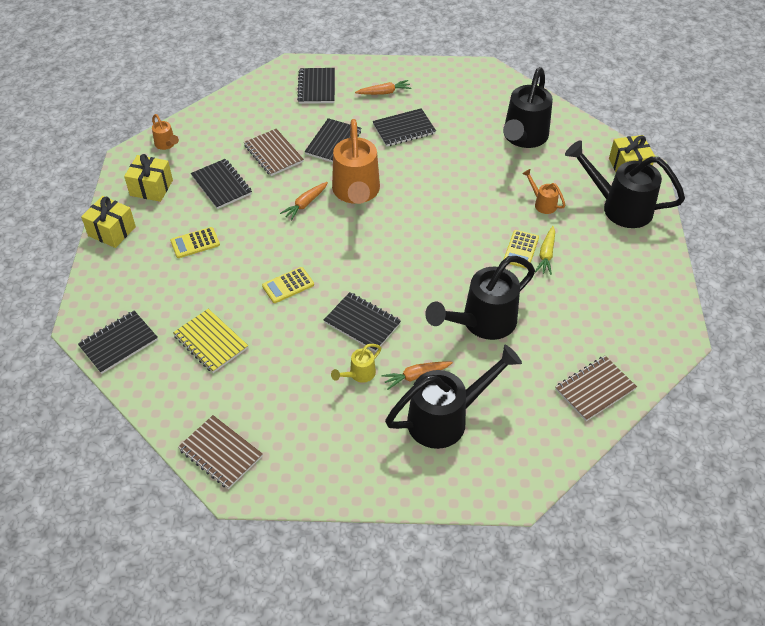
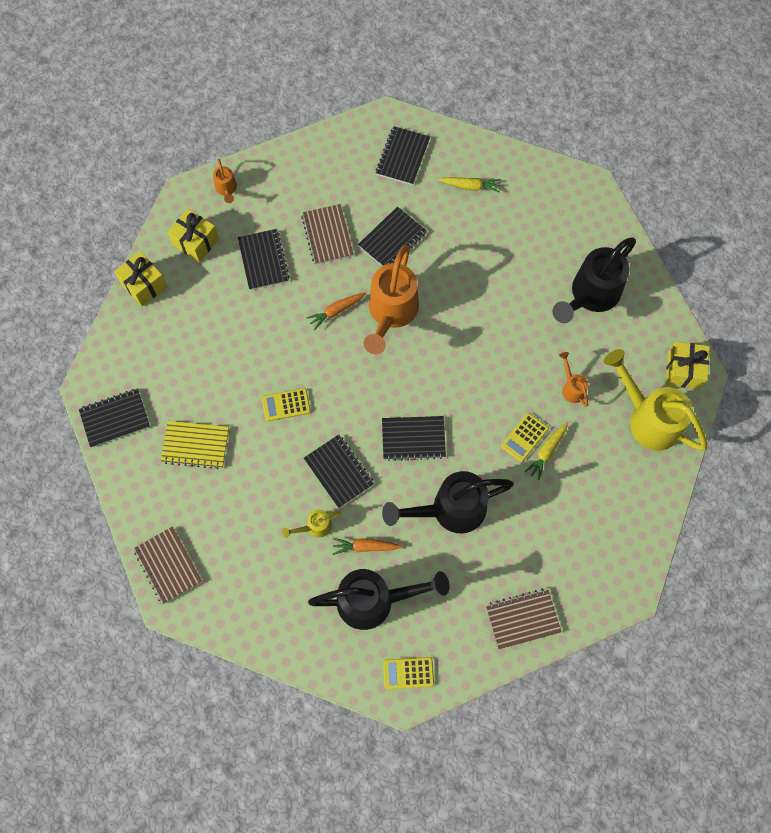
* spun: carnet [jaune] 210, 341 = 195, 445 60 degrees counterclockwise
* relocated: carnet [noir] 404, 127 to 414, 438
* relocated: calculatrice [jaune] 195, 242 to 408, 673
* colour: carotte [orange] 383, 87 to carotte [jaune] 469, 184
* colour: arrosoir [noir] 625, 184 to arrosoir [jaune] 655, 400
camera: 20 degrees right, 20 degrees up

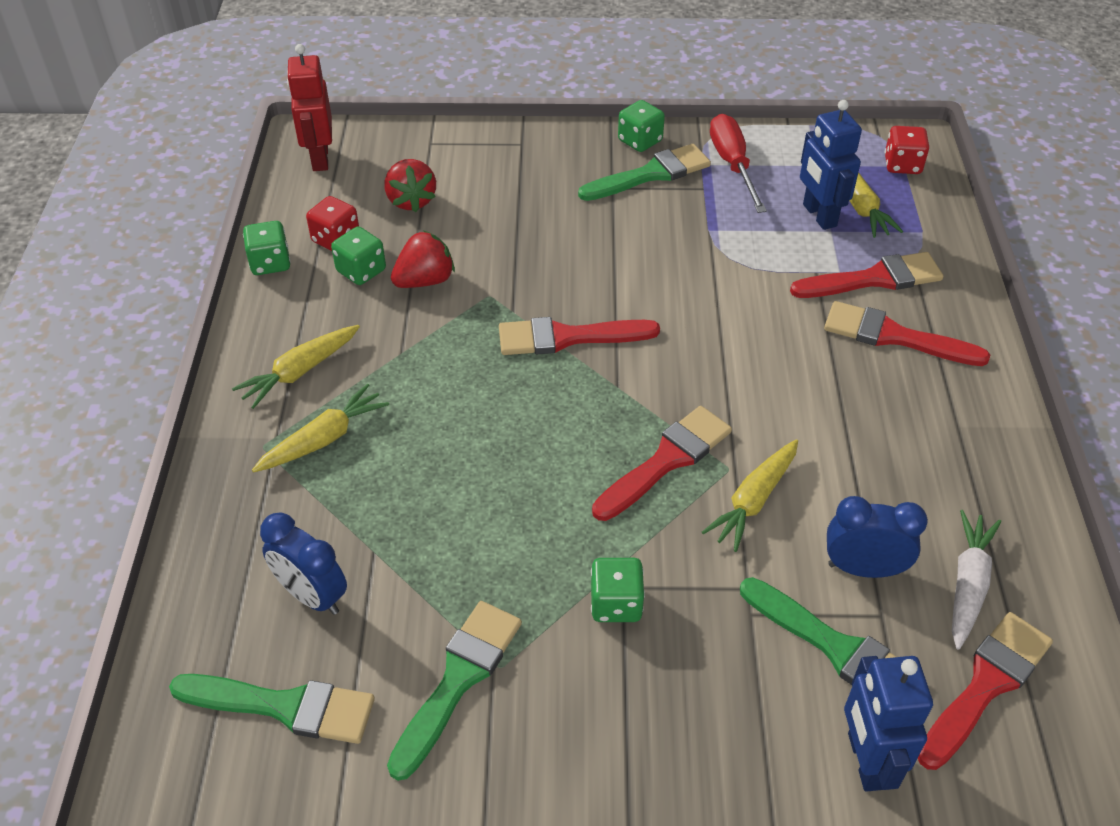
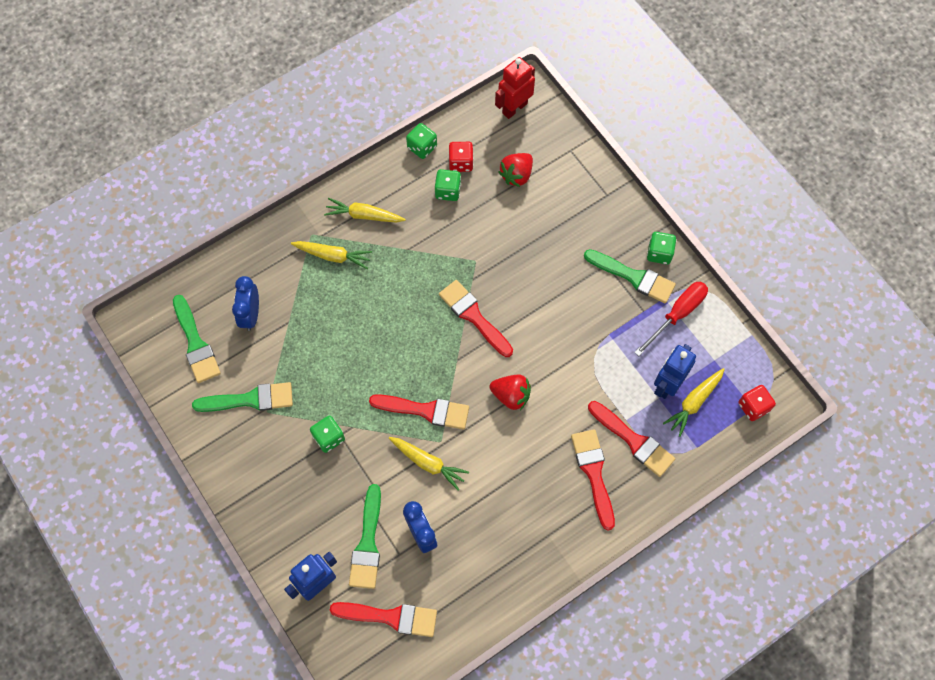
* spun: carotte [jaune] 750, 495 = 429, 463 150 degrees counterclockwise
* relocated: fraise [rouge] 423, 259 to 510, 392
* missing: carotte [blanc] 976, 580
camera: 55 degrees right, 20 degrees up

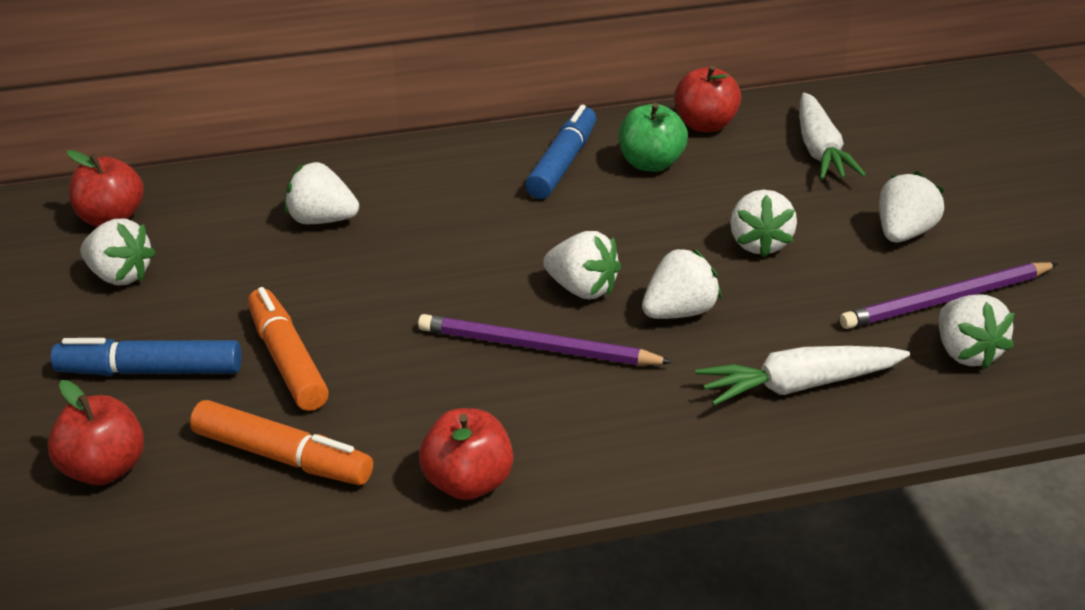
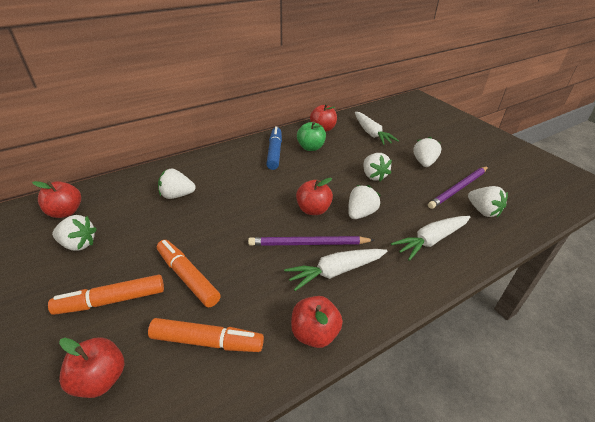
* colour: feutre [bleu] 146, 357 to feutre [orange] 106, 294
* appeared: carotte [blanc] 336, 270
* exchanged: fraise [blanc] 582, 265 to pomme [rouge] 314, 196
camera: 20 degrees left, 5 degrees up

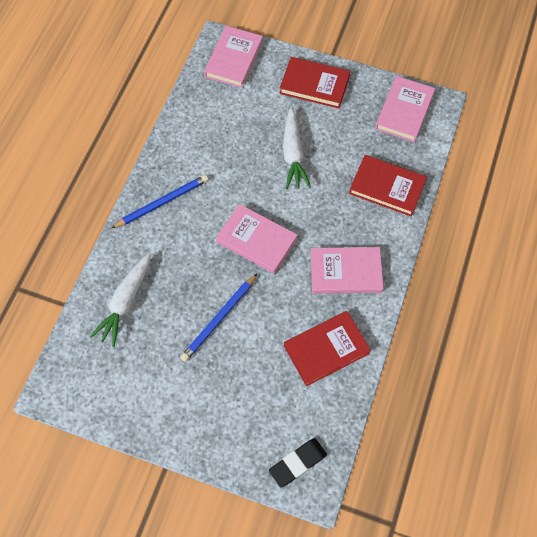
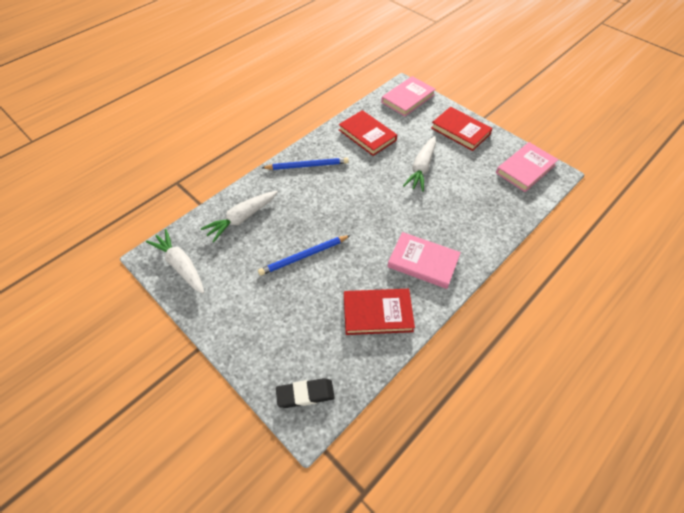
* appeared: carotte [blanc] 175, 261
* relocated: livre [rouge] 388, 186 to 368, 133
* missing: livre [rose] 256, 239
camera: 25 degrees right, 10 degrees down

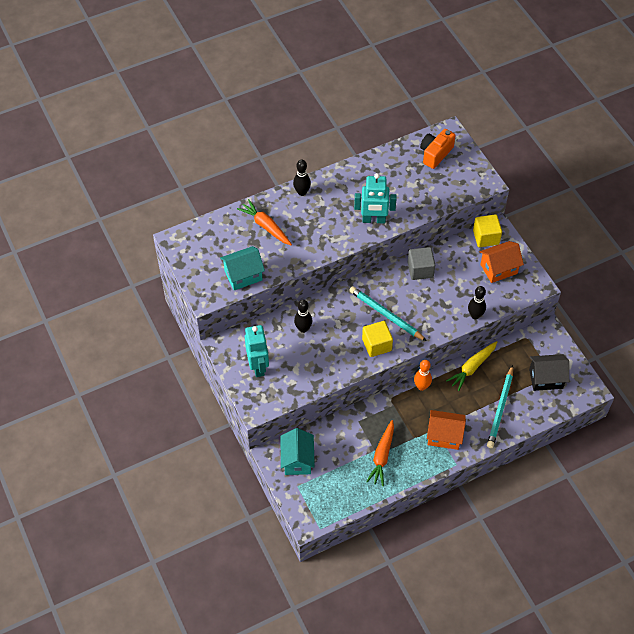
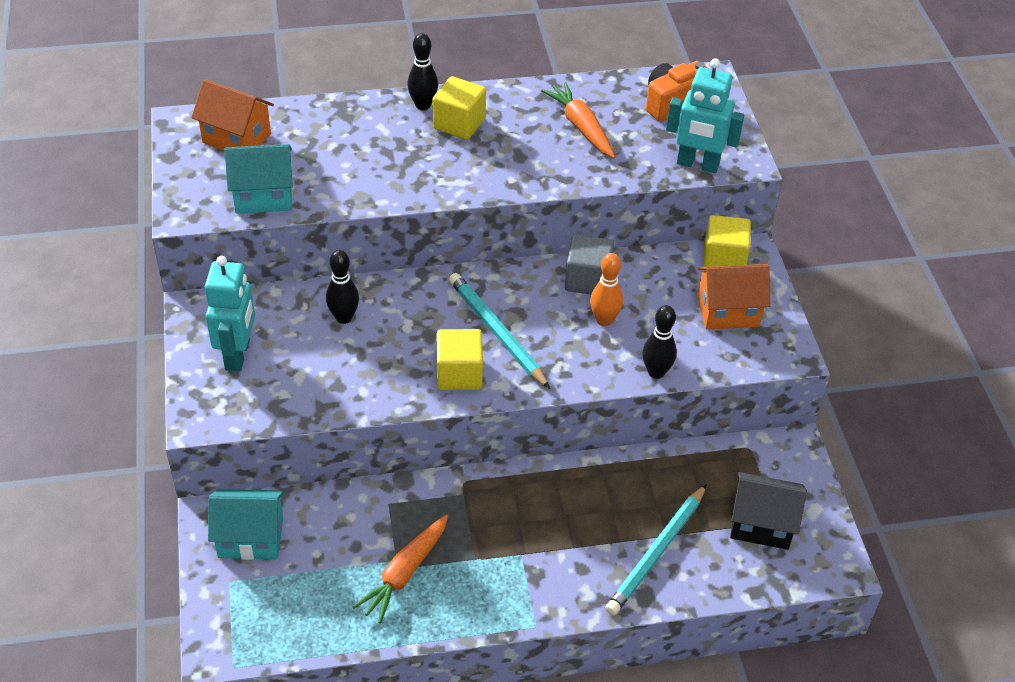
* relocated: maison [orange] 446, 430 to 232, 115
* spun: maison [turquoise] 297, 451 = 246, 524 75 degrees clockwise
* appeared: cube [jaune] 459, 108
* relocated: carotte [orange] 264, 222 to 578, 120
* relocated: quille [orange] 423, 375 to 606, 289
* relocated: robot [turquoise] 375, 198 to 705, 115
* missing: carotte [jaune] 471, 366
camera: 15 degrees right, 10 degrees down

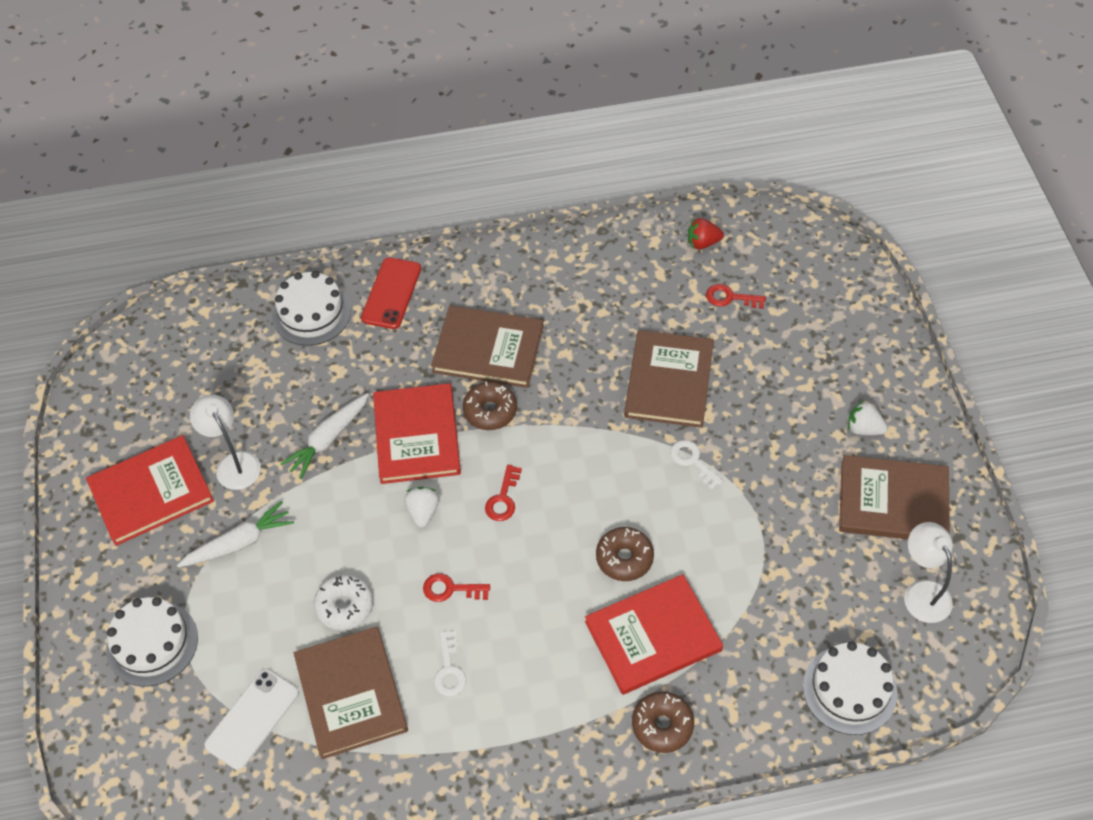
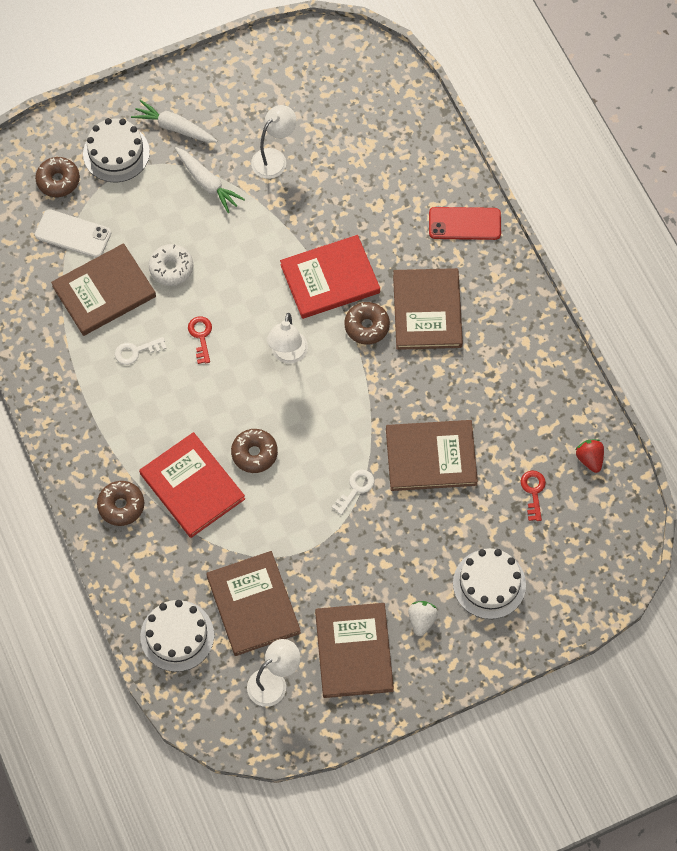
* appeared: beignet [marron] 57, 177
* relocated: carotte [blanc] 324, 436 to 174, 121
* appeared: livre [marron] 253, 603
* exchanged: clé [rouge] 503, 493 to lampe [blanc] 287, 338
* relocated: gâteau [blanc] 311, 308 to 489, 583
* missing: livre [rouge] 150, 490
* missing: fraise [blanc] 421, 507
camera: 75 degrees right, 10 degrees up

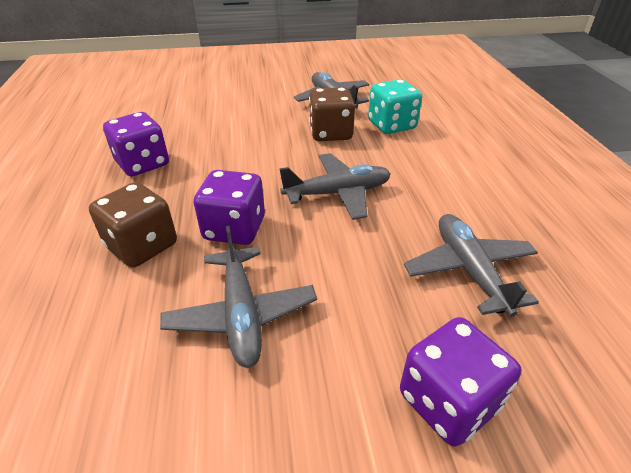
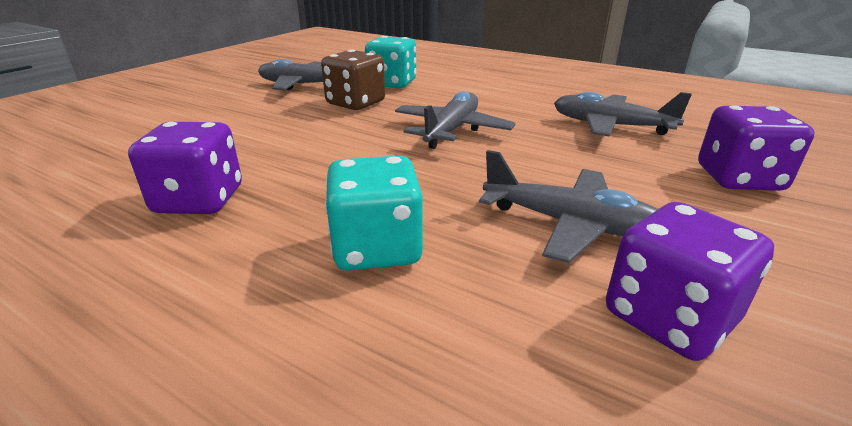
* colour: dé [marron] 133, 225 to dé [turquoise] 374, 213
* relocated: dé [violet] 229, 207 to 690, 281
camera: 50 degrees left, 10 degrees down

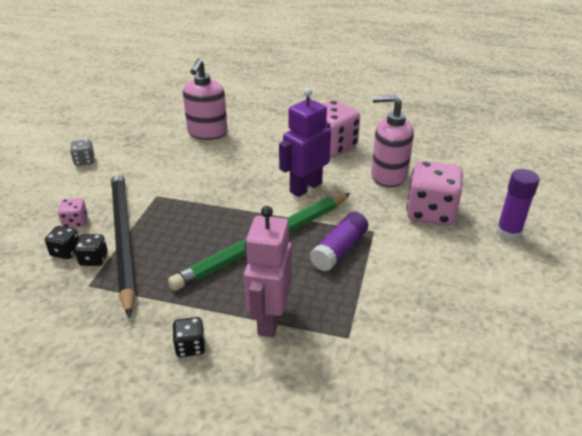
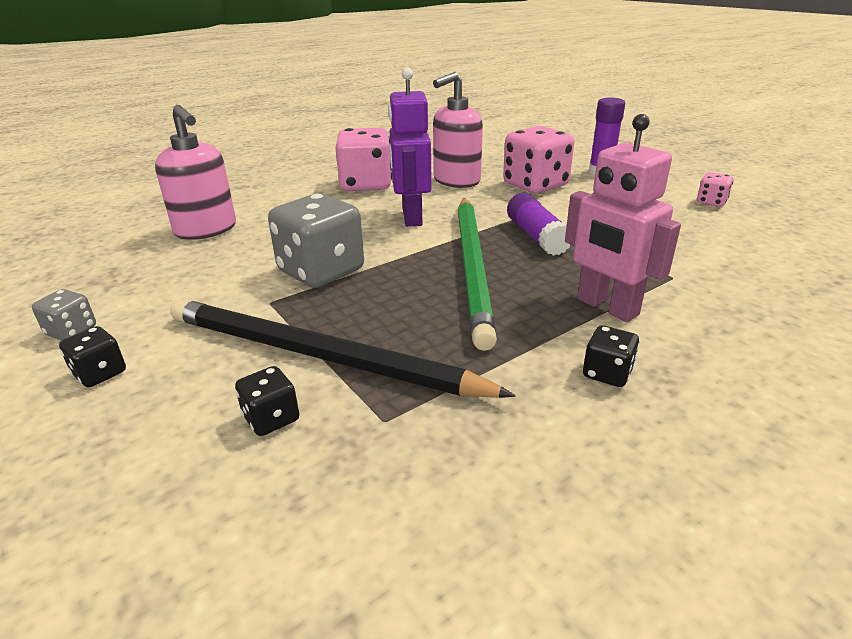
* relocated: dé [noir] 91, 250 to 92, 356
* appeared: dé [gris] 316, 241
* relocated: dé [rose] 73, 213 to 715, 189
camera: 50 degrees left, 5 degrees down

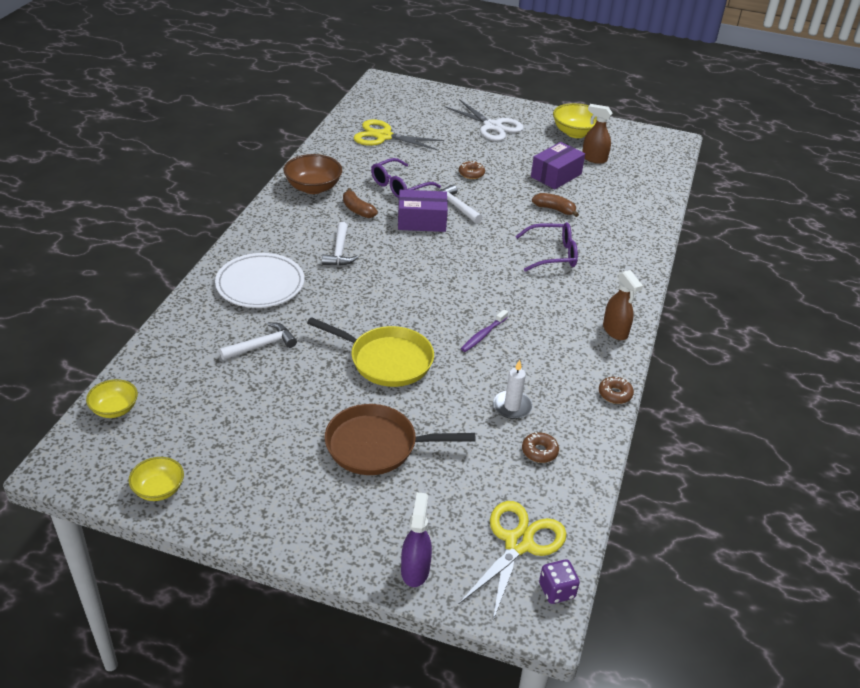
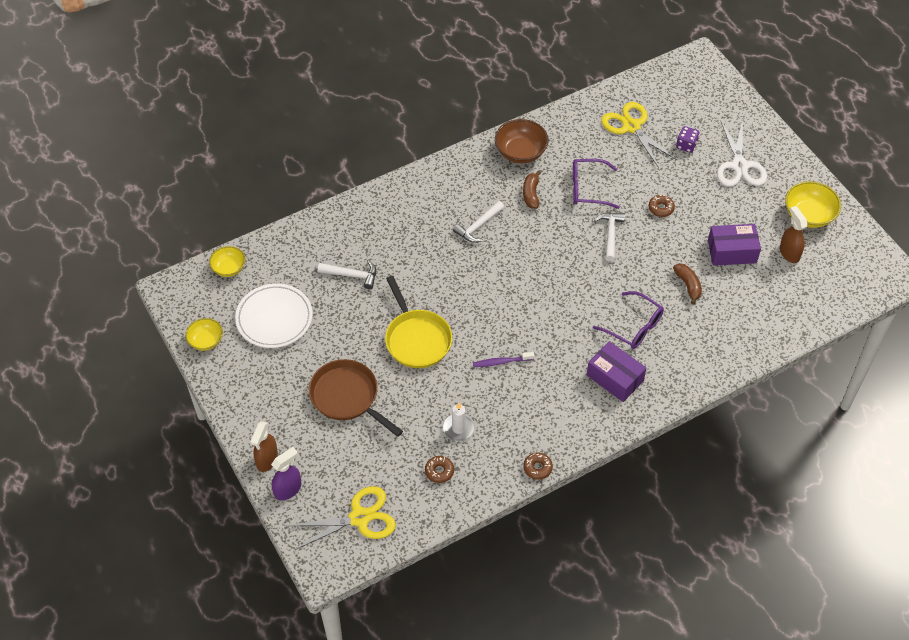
* relocated: assiette [blanc] 259, 280 to 274, 316
* relocated: vaporisateur [marron] 623, 305 to 264, 446
* relocated: boîte [violet] 423, 211 to 616, 371
* relocated: dé [violet] 559, 581 to 687, 139
camera: 45 degrees right, 15 degrees up

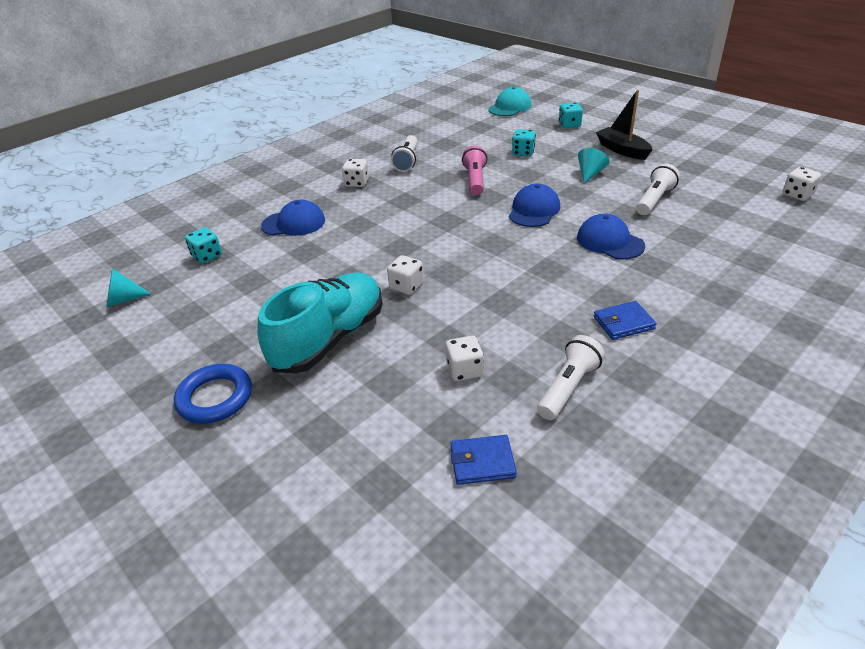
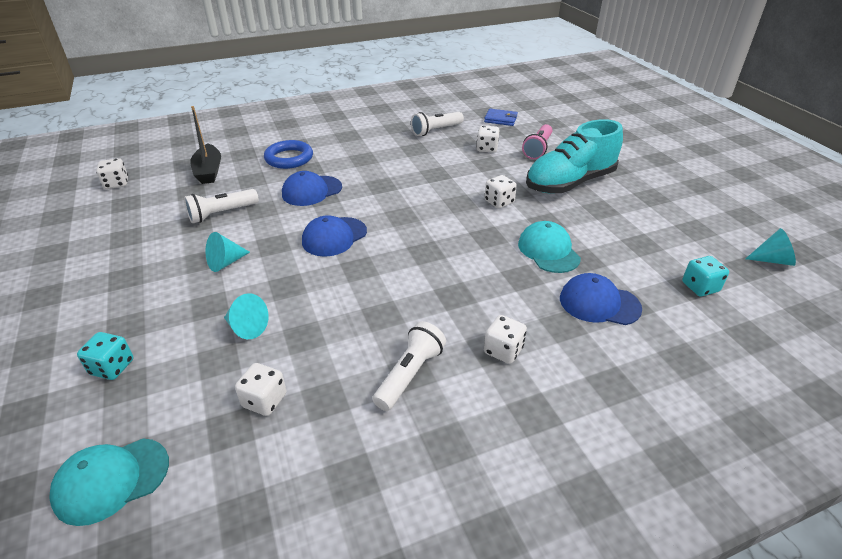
* relocated: bateau [noir] 624, 125 to 205, 145
* exchanged: dé [turquoise] 524, 142 to cône [turquoise] 246, 316
* appeared: dé [blanc] 260, 389
* relocated: anneau [bleu] 213, 394 to 288, 154
* spun: casquette [bleu] 611, 236 = 312, 188 75 degrees clockwise
* appeared: casquette [turquoise] 549, 247
* relocated: lampe de poche [rose] 474, 170 to 537, 141
* missing: portefeuille [bleu] 625, 320
camera: 160 degrees left, 0 degrees up

